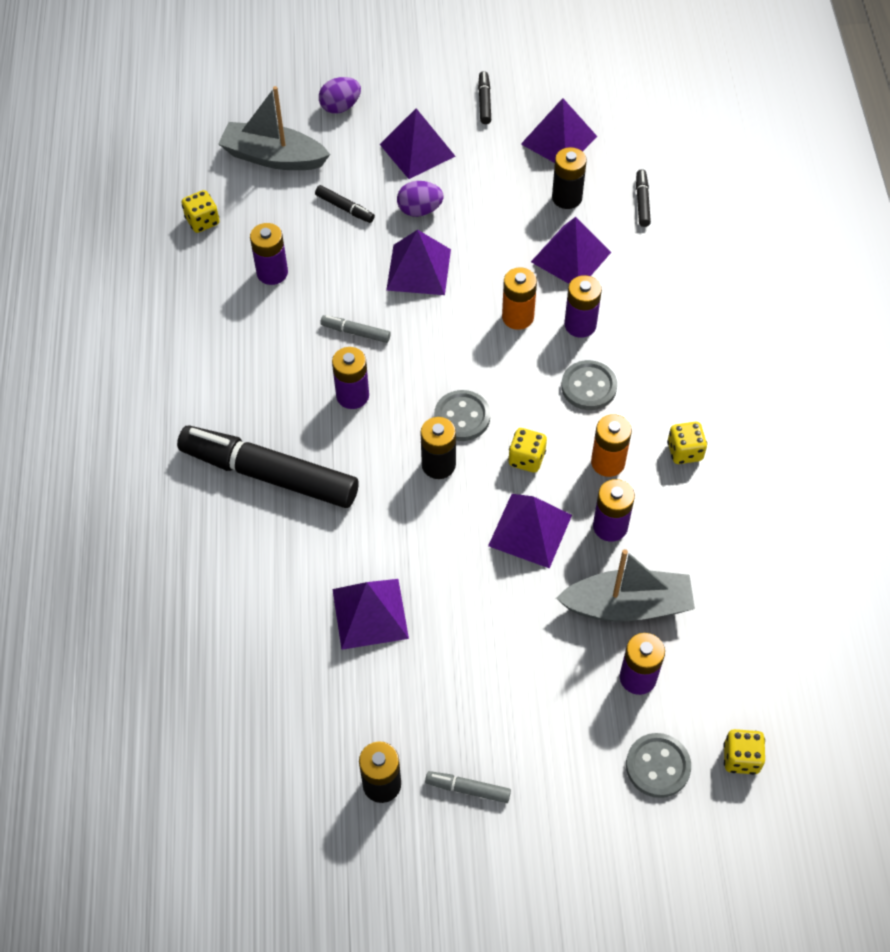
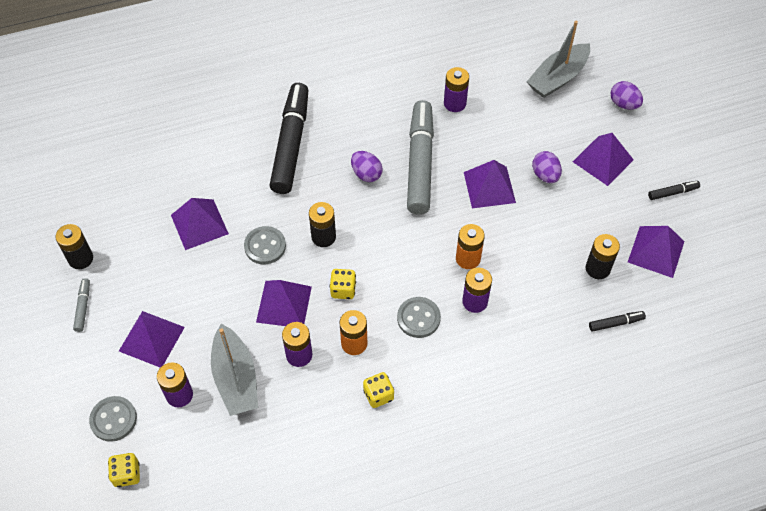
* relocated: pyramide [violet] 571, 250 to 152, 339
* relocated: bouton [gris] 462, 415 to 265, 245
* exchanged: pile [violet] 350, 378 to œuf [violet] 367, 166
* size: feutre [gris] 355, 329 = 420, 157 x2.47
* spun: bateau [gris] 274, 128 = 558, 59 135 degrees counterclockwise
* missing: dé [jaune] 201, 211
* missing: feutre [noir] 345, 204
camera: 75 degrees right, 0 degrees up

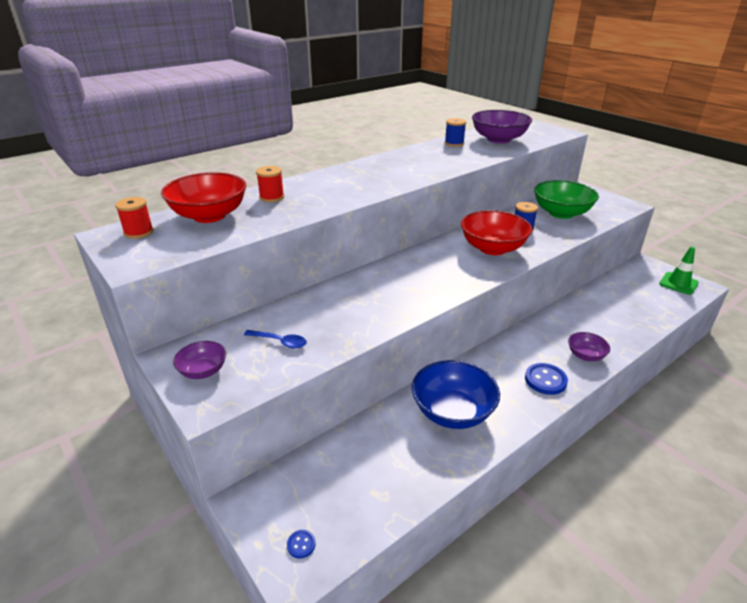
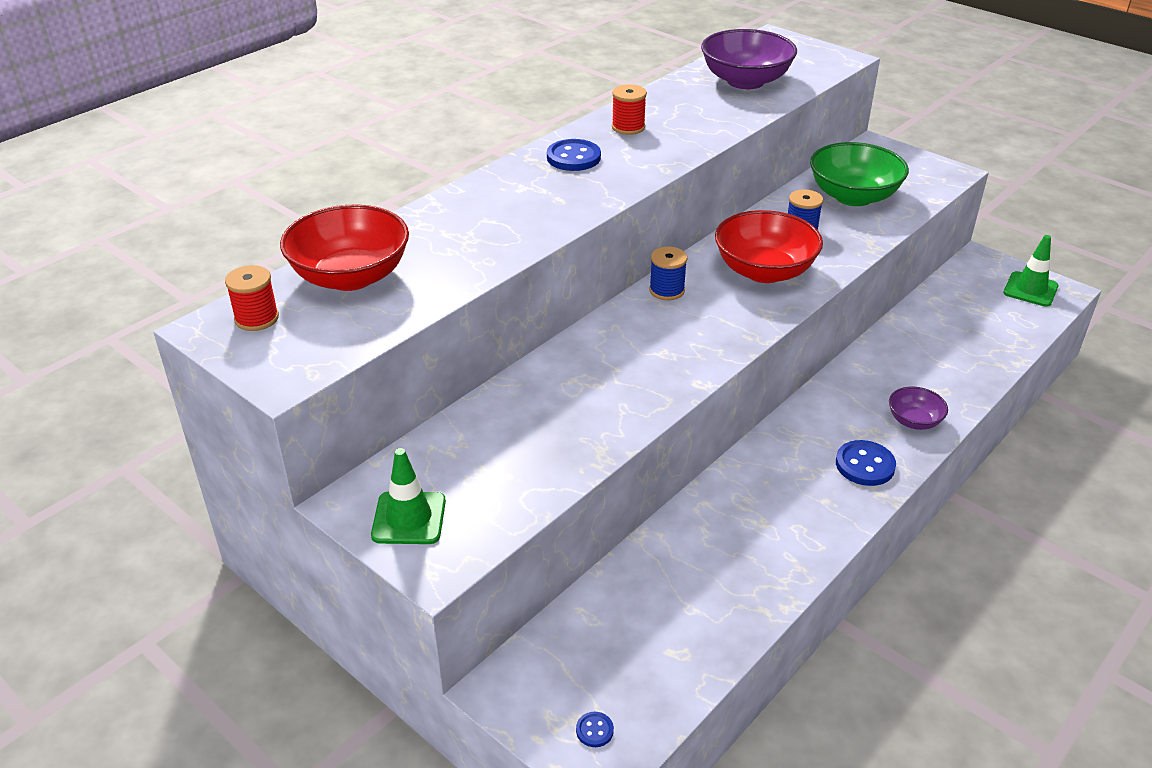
* exchanged: bol [violet] 199, 360 to cône de chantier [vert] 408, 496
* appeared: bouton [bleu] 574, 155
* relocated: bobine [rouge] 270, 184 to 629, 109
* relocated: bobine [bleu] 455, 132 to 668, 273
* missing: cuillère [bleu] 275, 339
* missing: bol [bleu] 456, 394
camera: 10 degrees left, 5 degrees up

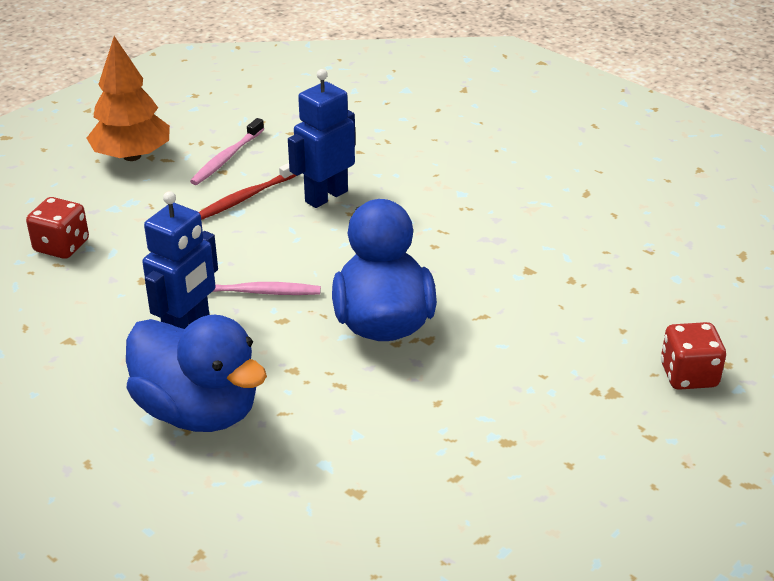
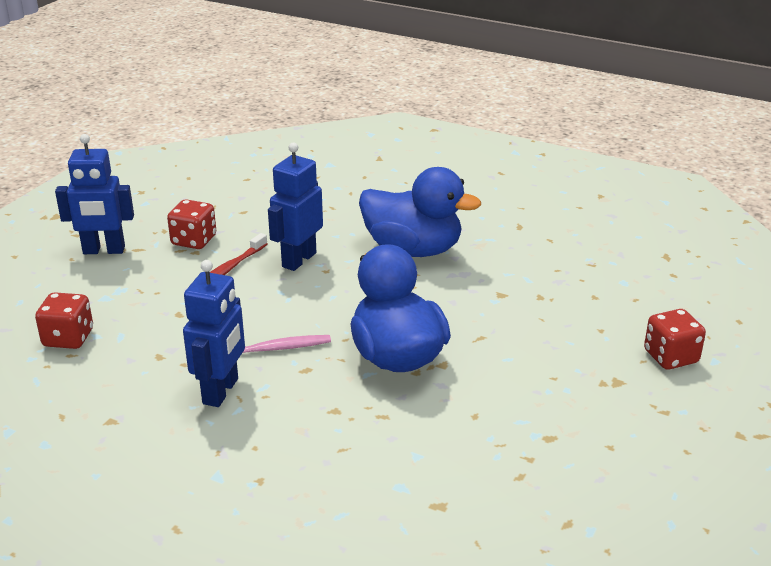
* exchanged: arbre [orange] 128, 98 to robot [bleu] 94, 194
* exchanged: brosse à dents [rose] 227, 151 to dé [rouge] 191, 224
* relocated: canard [bleu] 196, 373 to 420, 212
camera: 15 degrees left, 5 degrees down

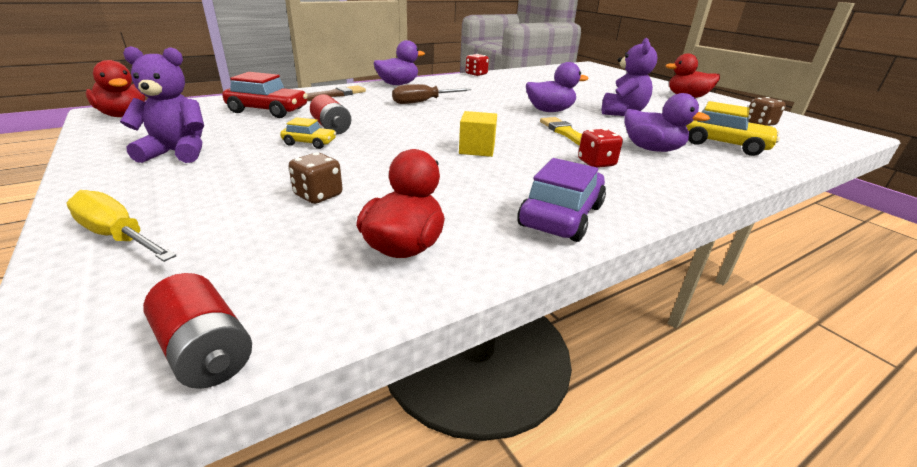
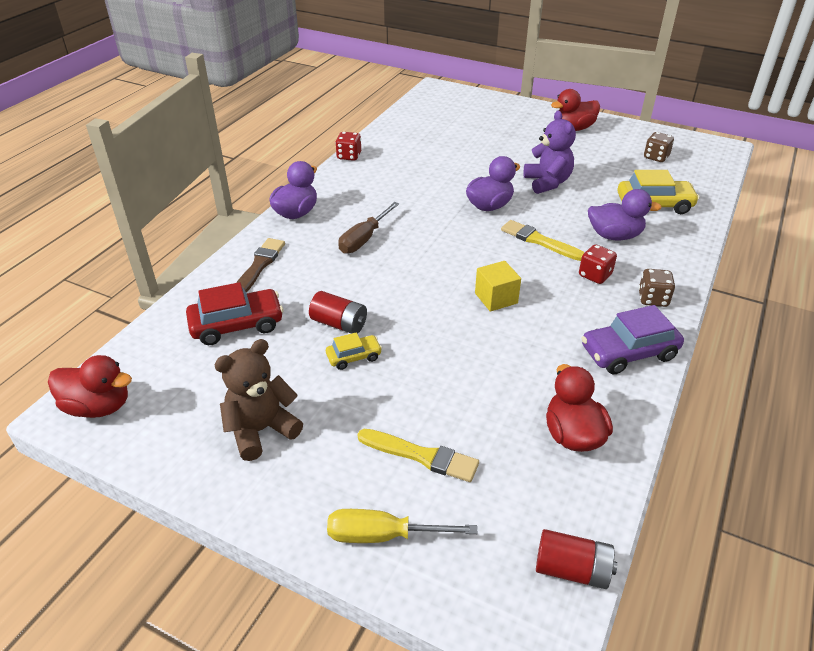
* colour: ours en peluche [violet] 162, 104 to ours en peluche [marron] 258, 400
* appeared: pinceau [jaune] 418, 455
* spun: voiture [violet] 562, 200 = 633, 339 105 degrees counterclockwise
* relocated: dé [marron] 315, 178 to 656, 288
camera: 30 degrees left, 10 degrees up

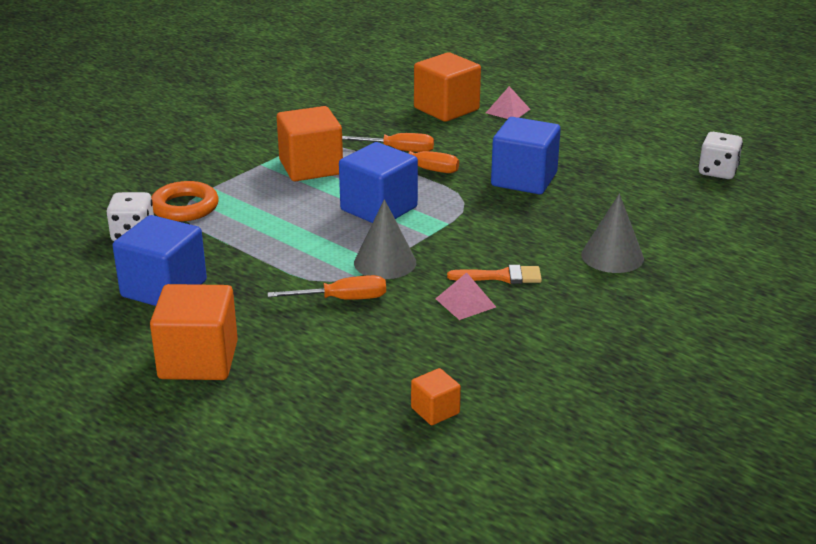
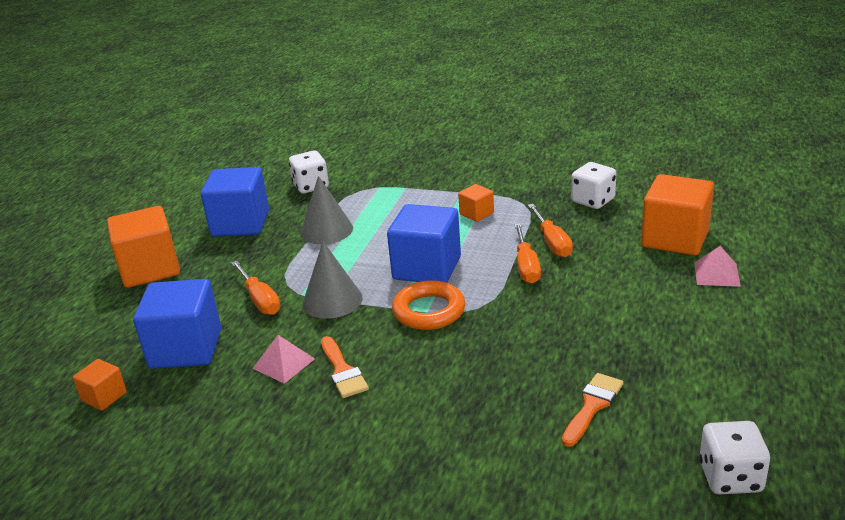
* relocated: cube [bleu] 526, 155 to 177, 324
* relocated: cône [gris] 612, 233 to 326, 210
* relocated: anneau [orange] 185, 201 to 428, 305
* size: cube [orange] 310, 143 = 476, 203 x0.49
* appeared: pinceau [orange] 593, 410
* appeared: dé [blanc] 593, 185
camera: 70 degrees right, 0 degrees up

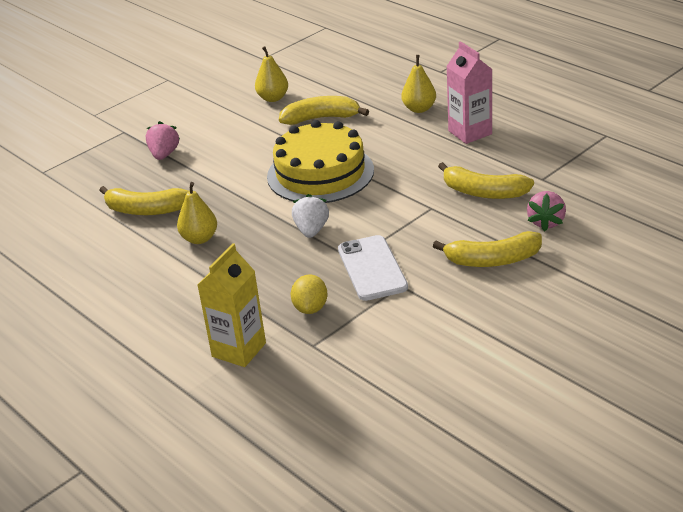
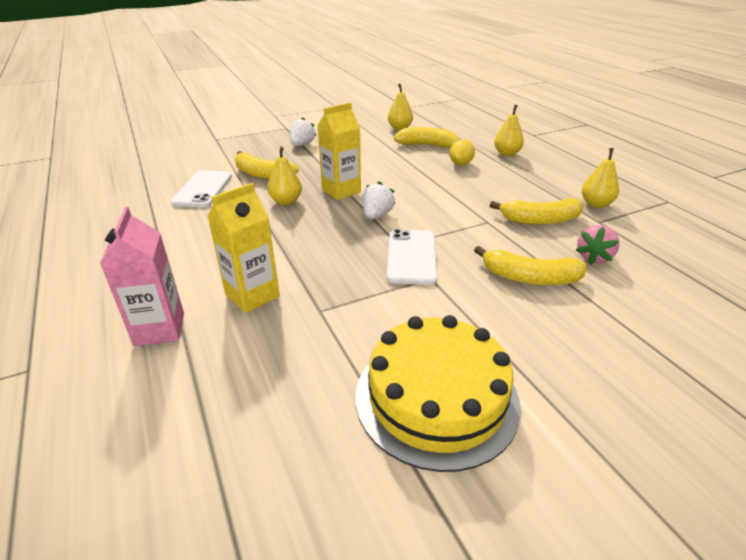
* relocated: brique de lait [rose] 469, 92 to 142, 276
* appeared: téléphone [blanc] 201, 189
* colour: fraise [rose] 163, 140 to fraise [blanc] 303, 131
* appeared: brique de lait [jaune] 339, 151
* relocated: gâteau [jaune] 320, 161 to 438, 393
* relocated: citron [jaune] 309, 294 to 462, 152
* spun: banane [jaune] 486, 180 = 537, 211 45 degrees counterclockwise
* appeared: poire [jaune] 600, 178
camera: 15 degrees right, 0 degrees up

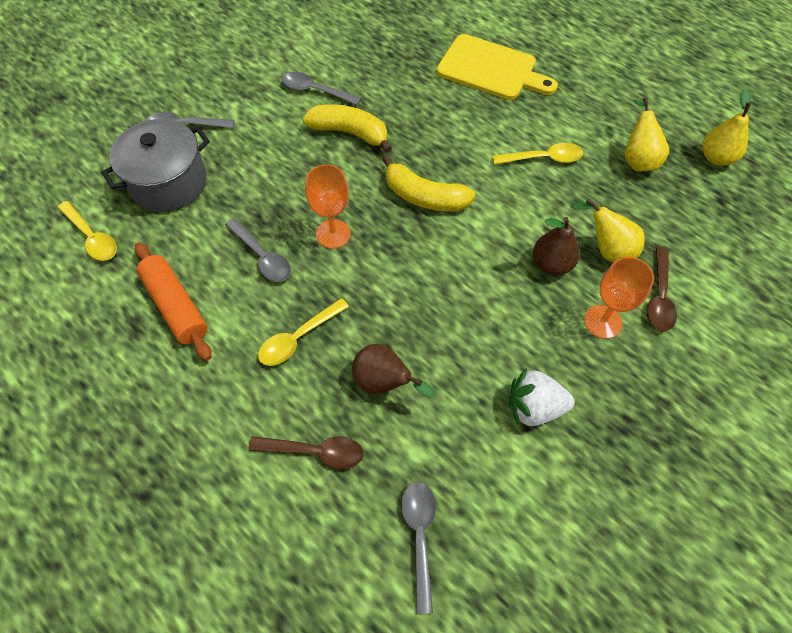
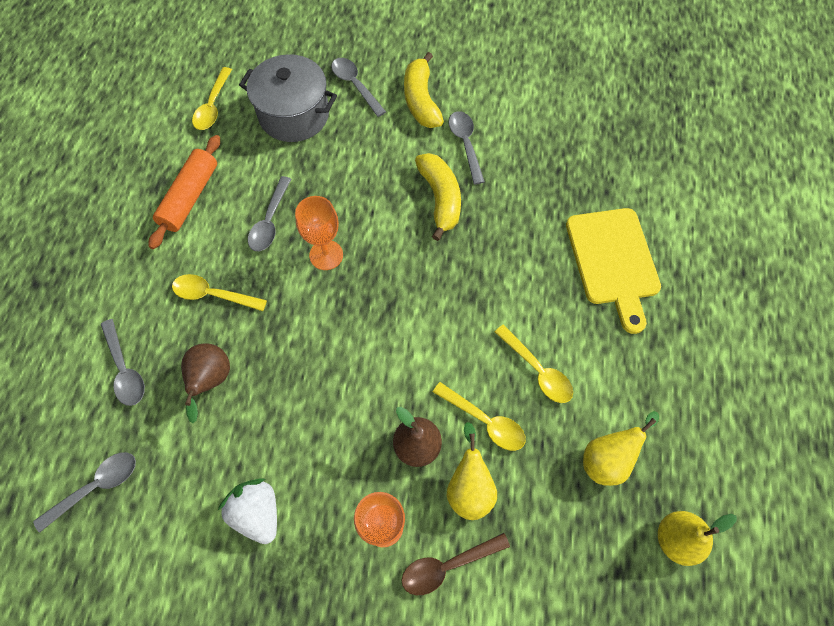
* colour: cuillère [marron] 306, 452 to cuillère [gris] 123, 362
* relocated: banane [jaune] 429, 184 to 424, 90
* appeared: cuillère [jaune] 479, 416
camera: 55 degrees right, 5 degrees up

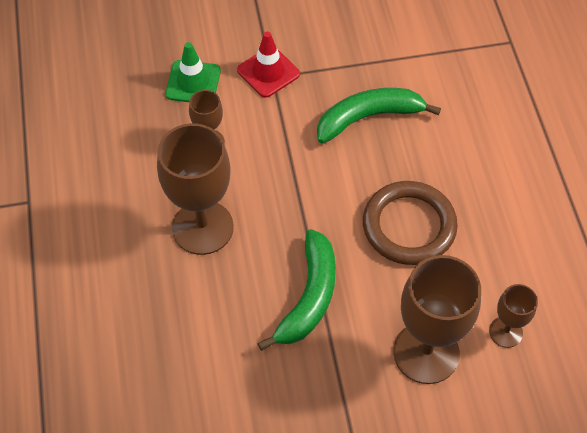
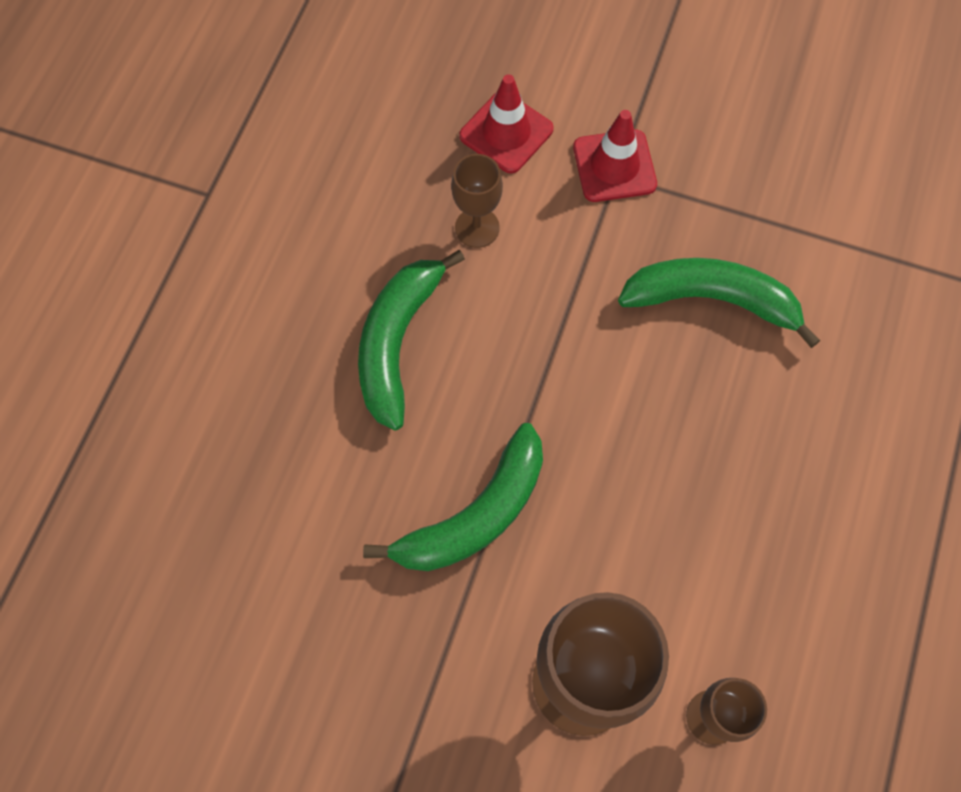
* exchanged: verre à pied [marron] 195, 189 to banane [vert] 411, 340
* colour: cône de chantier [vert] 193, 72 to cône de chantier [rouge] 506, 123
* missing: anneau [marron] 410, 223
camera: 30 degrees right, 10 degrees up

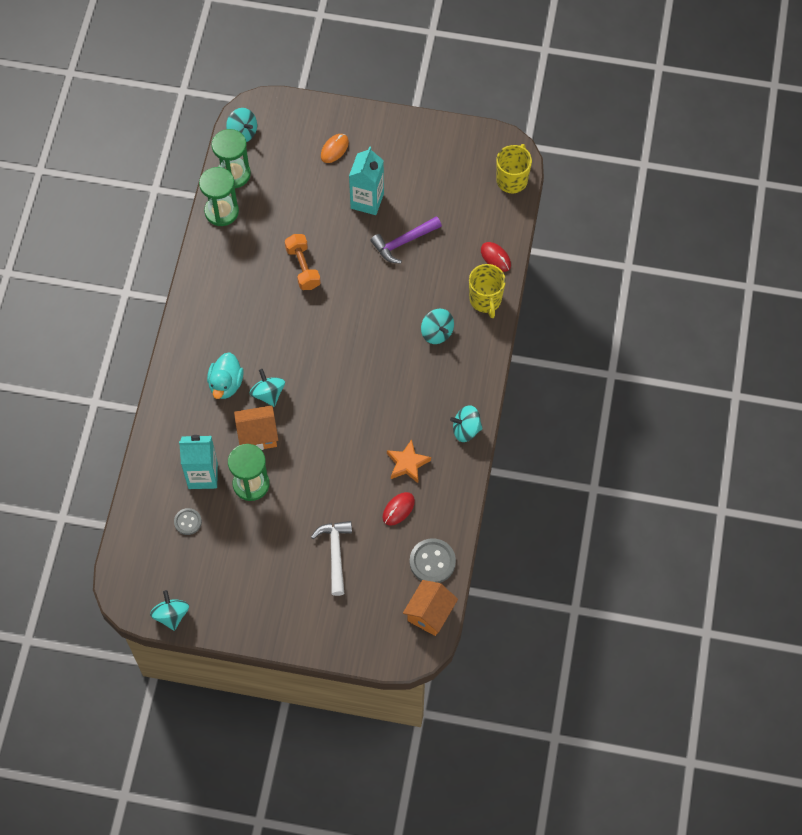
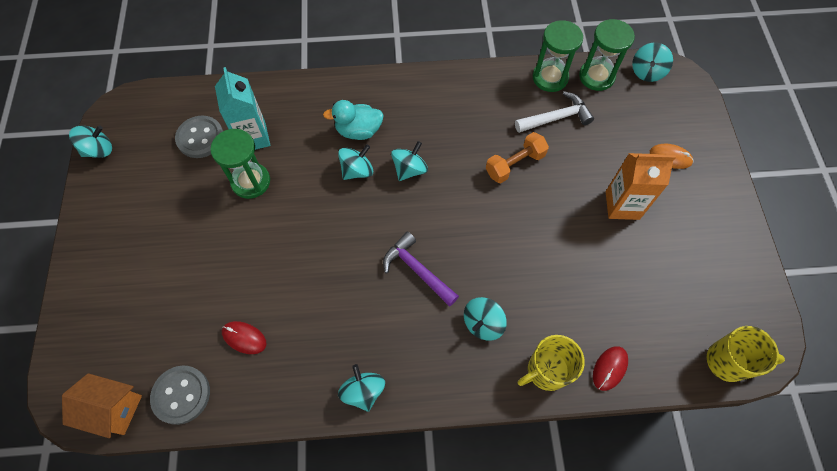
* size: bouton [gris] 188, 521 = 199, 136 x1.67
* relocated: marteau [violet] 406, 240 to 421, 269
* appeared: toupie [turquoise] 409, 161
* relocated: marteau [blanc] 331, 558 to 554, 112
* colour: brique de lait [turquoise] 366, 180 to brique de lait [orange] 641, 186
* missing: maison [orange] 256, 427
* missing: étoile [orange] 409, 461
camera: 75 degrees right, 0 degrees up

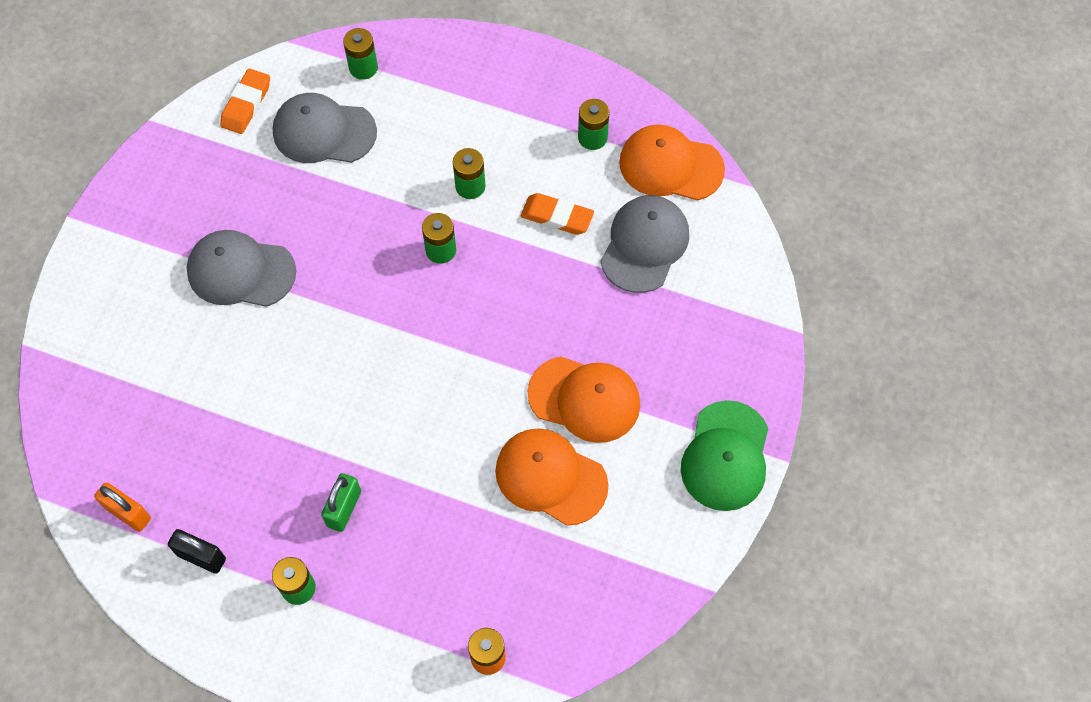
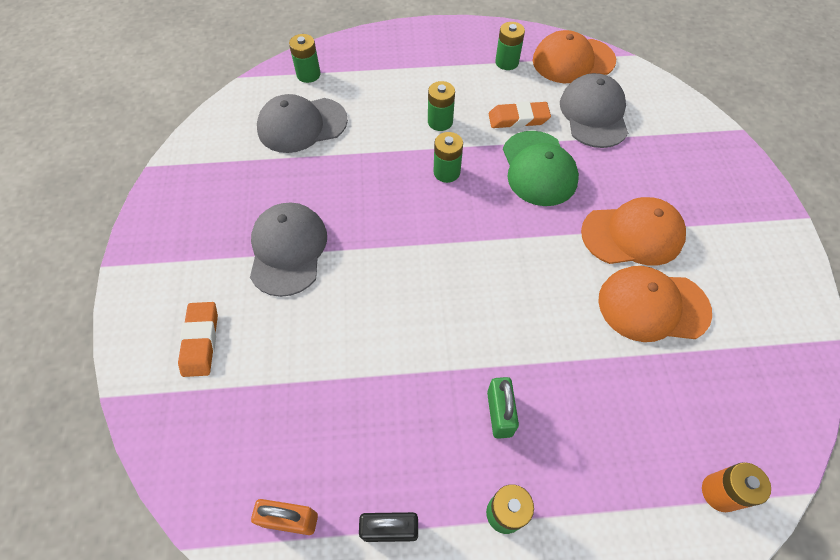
* relocated: gomme [orange] 245, 101 to 198, 339
* spun: casquette [gris] 241, 268 = 288, 249 105 degrees clockwise
* relocated: casquette [vert] 724, 455 to 541, 168
camera: 25 degrees left, 5 degrees down

